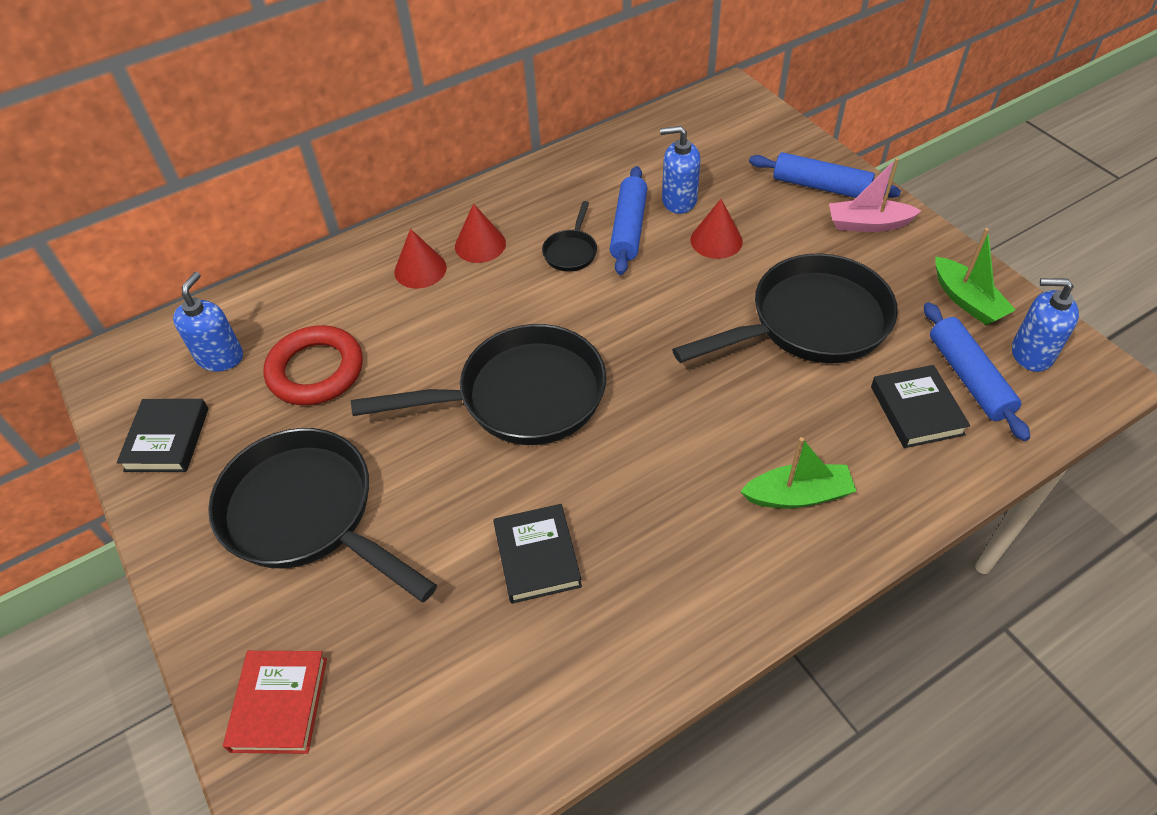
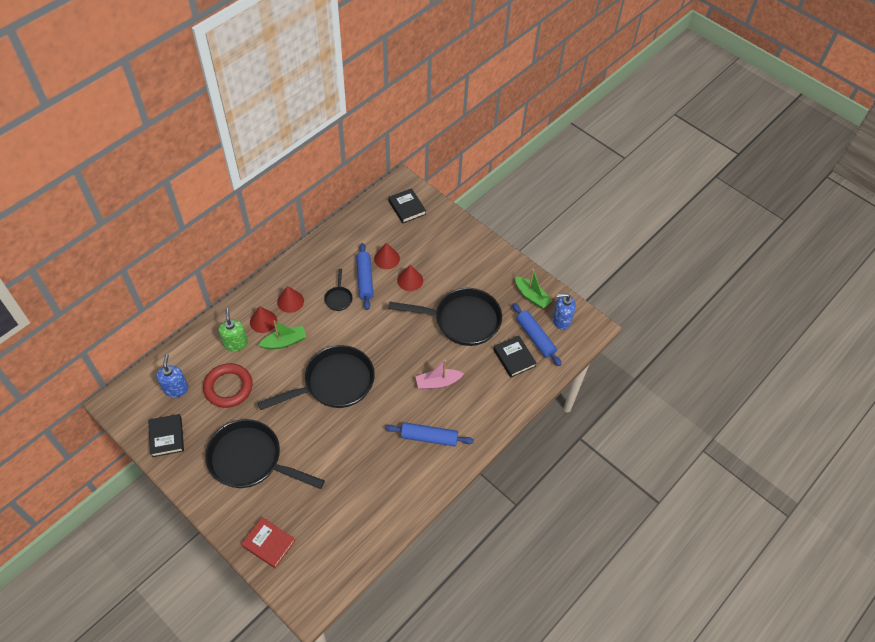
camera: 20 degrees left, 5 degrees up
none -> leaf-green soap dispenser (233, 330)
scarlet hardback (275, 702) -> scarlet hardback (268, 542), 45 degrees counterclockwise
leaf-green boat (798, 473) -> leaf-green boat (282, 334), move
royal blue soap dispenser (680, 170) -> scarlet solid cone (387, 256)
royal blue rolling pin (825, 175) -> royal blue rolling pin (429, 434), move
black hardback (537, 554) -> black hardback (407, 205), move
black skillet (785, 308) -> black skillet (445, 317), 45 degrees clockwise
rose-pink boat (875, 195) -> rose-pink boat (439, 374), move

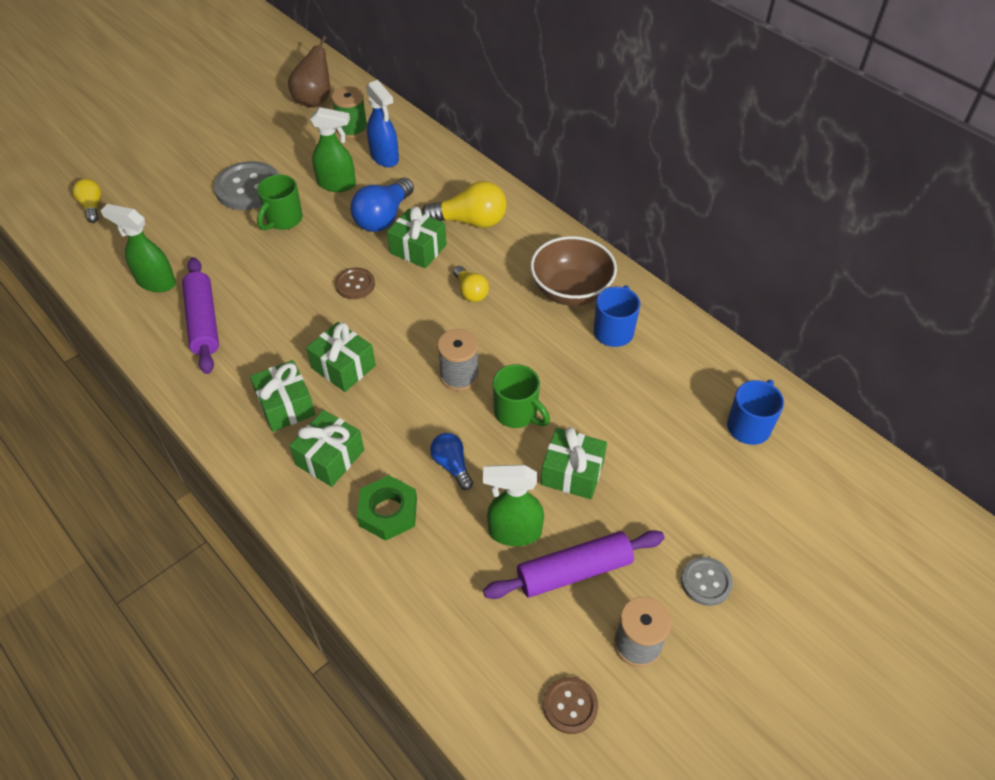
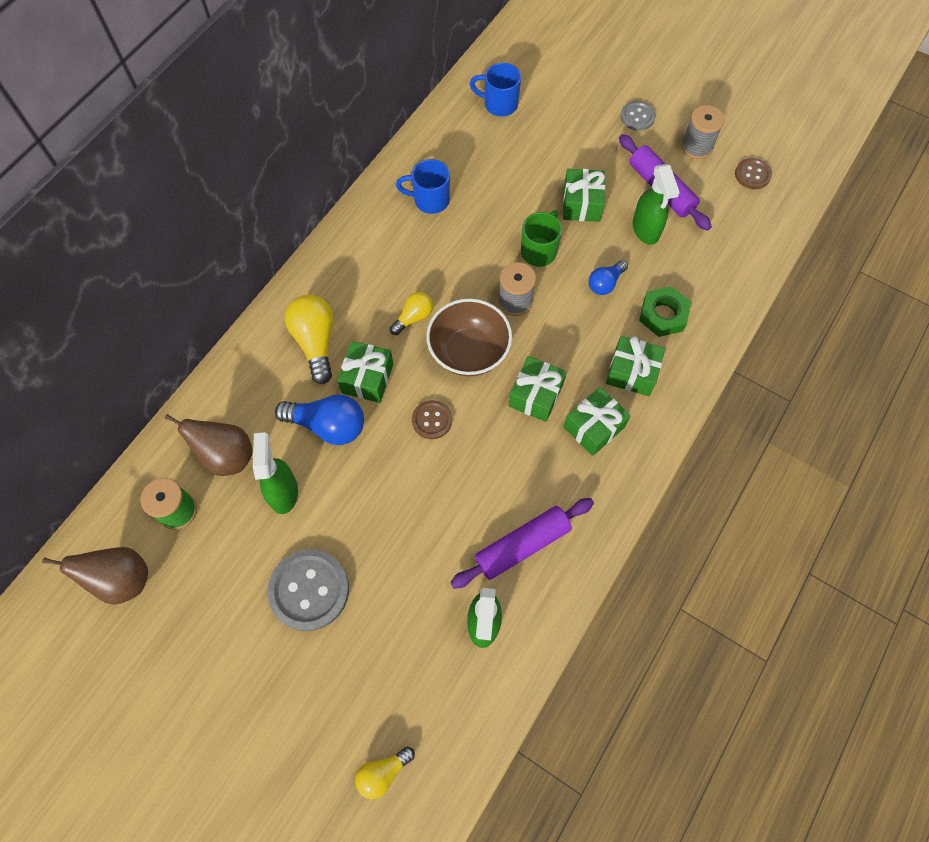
camera: 105 degrees left, 15 degrees up
royal blue sprayer (382, 123) -> dark brown pear fruit (209, 445)
dark brown serving bowl (573, 271) -> dark brown serving bowl (469, 337), move
leaf-green tea mug (280, 202) -> none

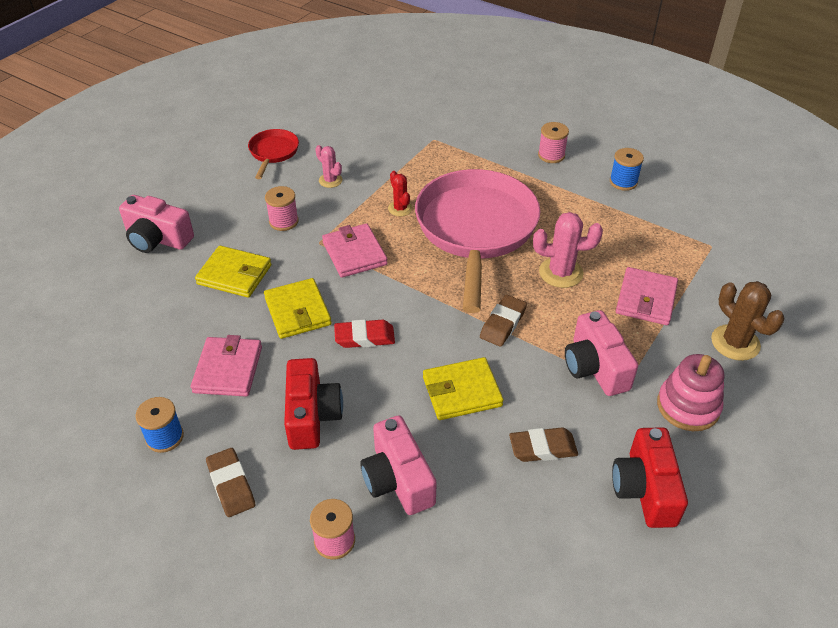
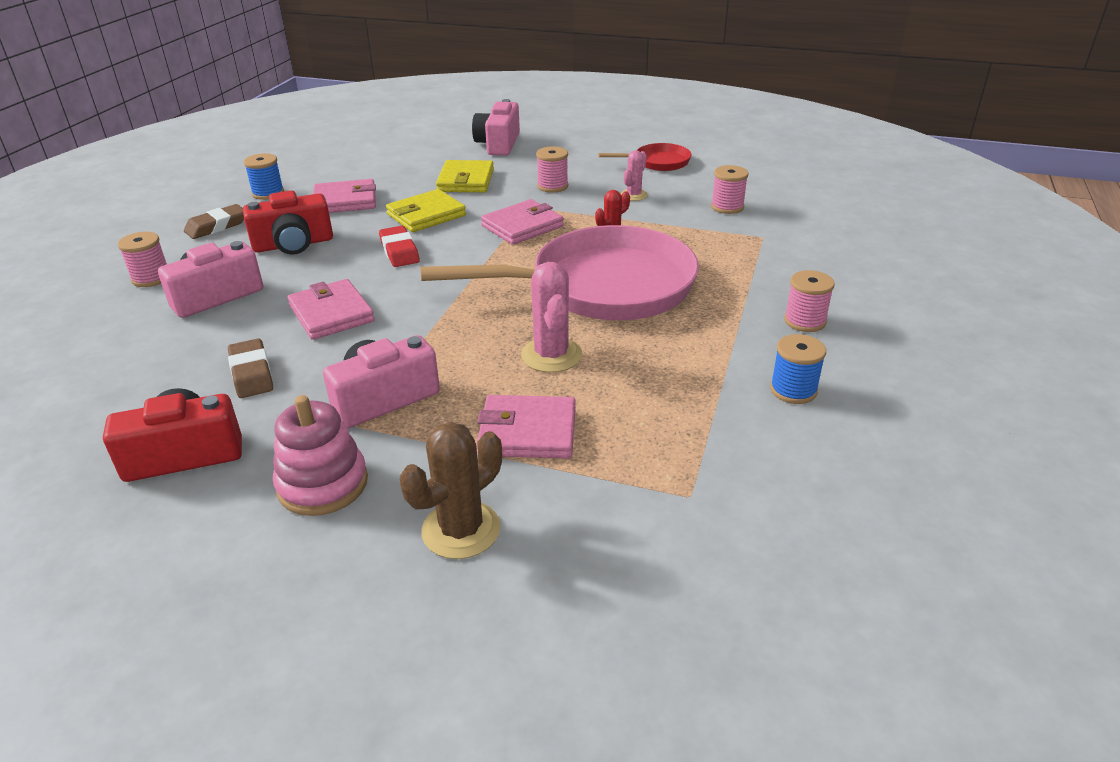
camera: 75 degrees right, 10 degrees down
golden wallet (463, 388) -> rose-pink wallet (331, 309)
none -> rose-pink reel of thread (729, 189)
dark brown eraser (503, 321) -> none

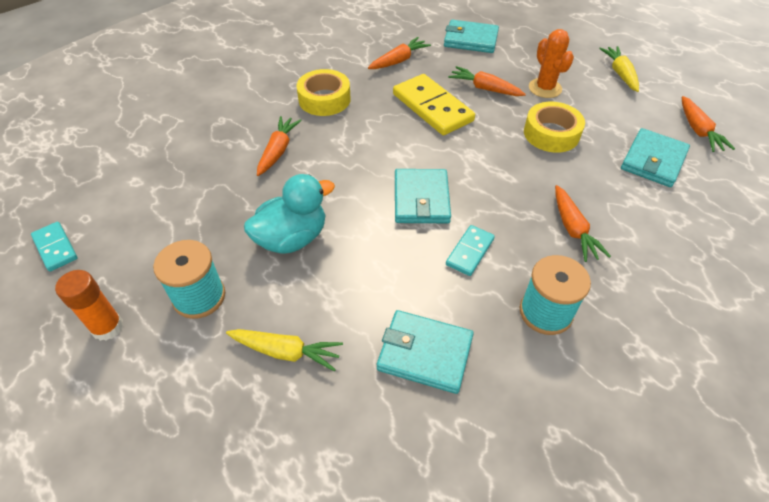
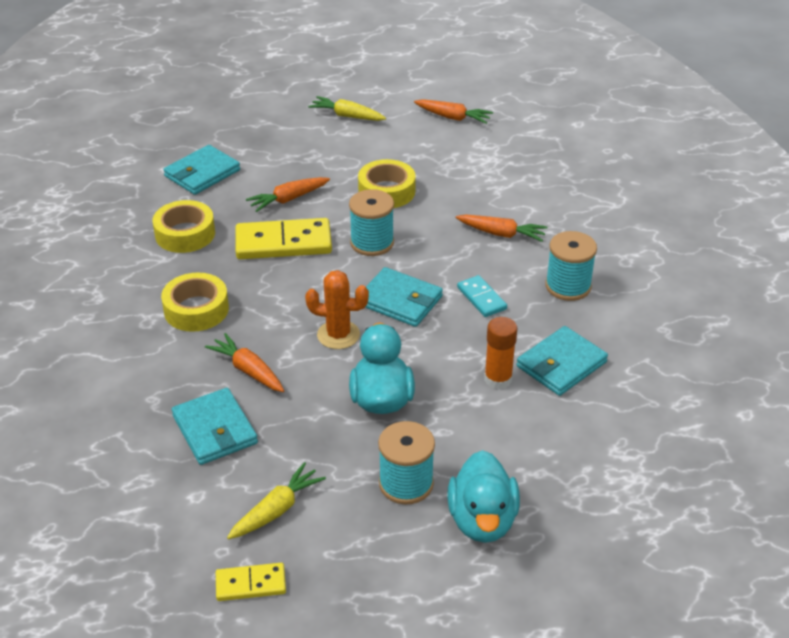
camera: 60 degrees left, 10 degrees down
orange-coloured toy carrot (399, 53) -> golden roll of tape (184, 226)
turquoise wallet (655, 157) -> turquoise wallet (215, 426), move
turquoise domino (54, 247) -> golden domino (251, 582)
golden toy carrot (284, 350) -> golden toy carrot (276, 500), move
orange-coloured cactus (551, 63) -> orange-coloured cactus (337, 309), move
none -> turquoise reel of thread (371, 222)
none -> turquoise rubber duck (483, 496)
orange-coloured glue (89, 305) -> orange-coloured glue (501, 353), move

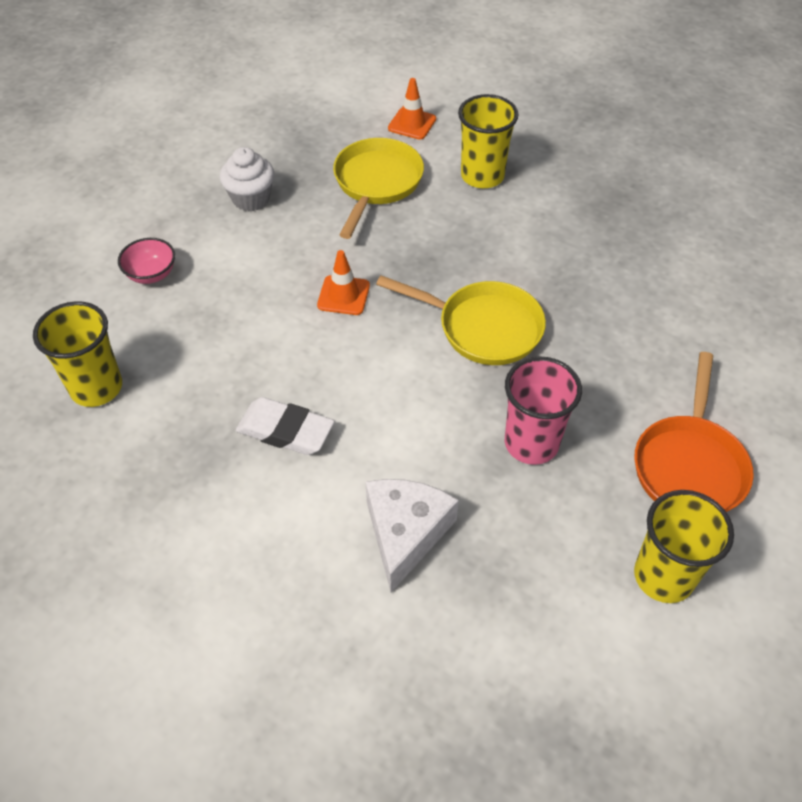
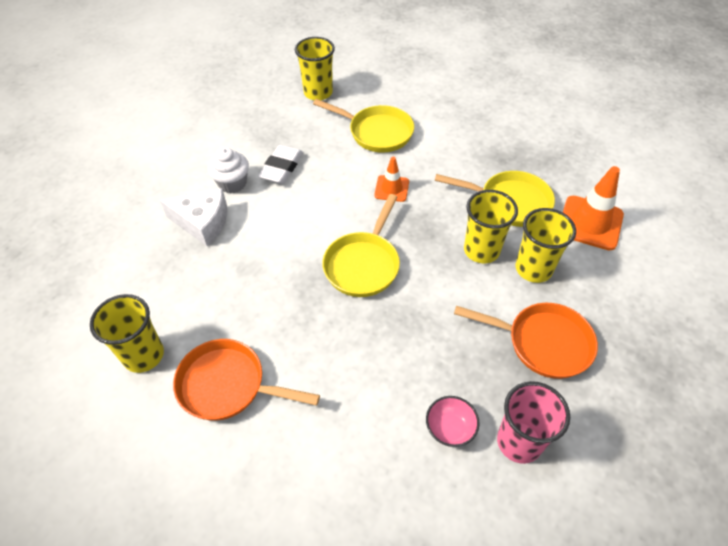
camera: 90 degrees right, 0 degrees up
snow-white muffin (247, 179) -> snow-white muffin (228, 170), move
none -> golden skillet (363, 126)
rose-pink serving bowl (146, 261) -> rose-pink serving bowl (453, 421), move
none -> orange-coloured skillet (526, 341)
none -> golden cup (491, 226)
rose-pink cup (543, 410) -> rose-pink cup (533, 422), move
orange-coloured road cone (412, 109) -> orange-coloured road cone (593, 208), x1.70

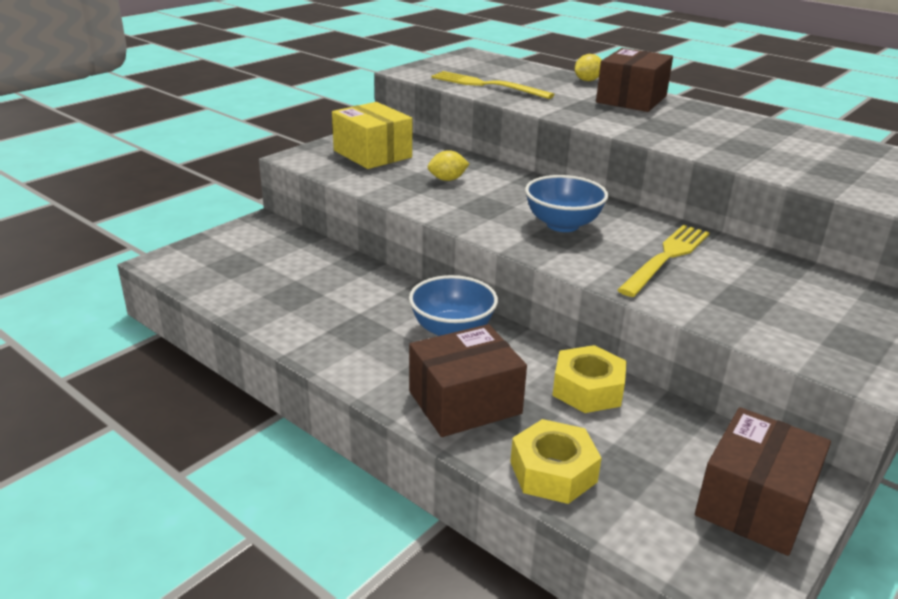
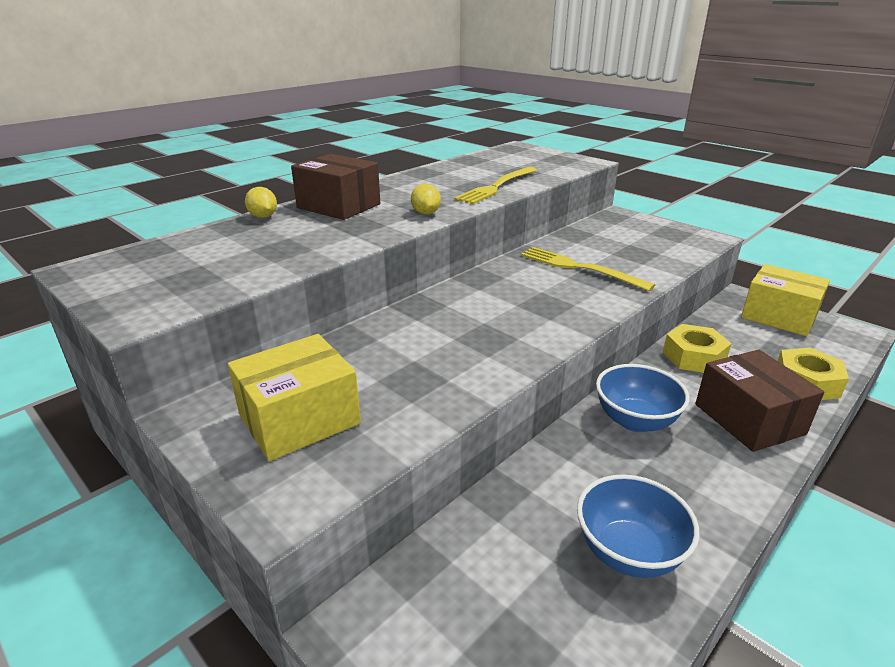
camera: 85 degrees left, 0 degrees up
golden toy lemon (448, 165) -> golden toy lemon (426, 199), move
golden dinner fork (493, 85) -> golden dinner fork (495, 185), move
royal blue serving bowl (566, 203) -> royal blue serving bowl (638, 526), move
dark brown package (763, 481) -> golden package (785, 300)

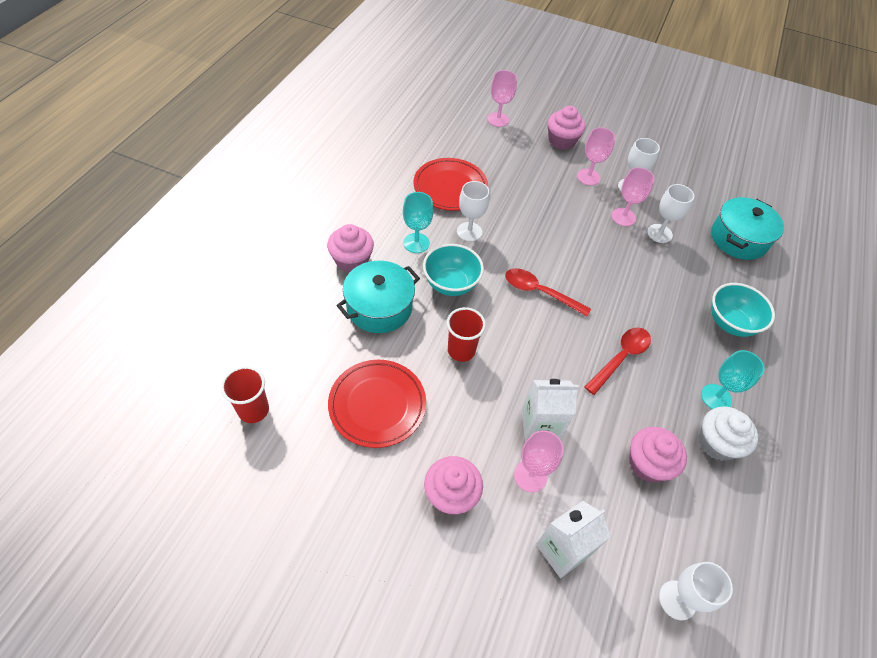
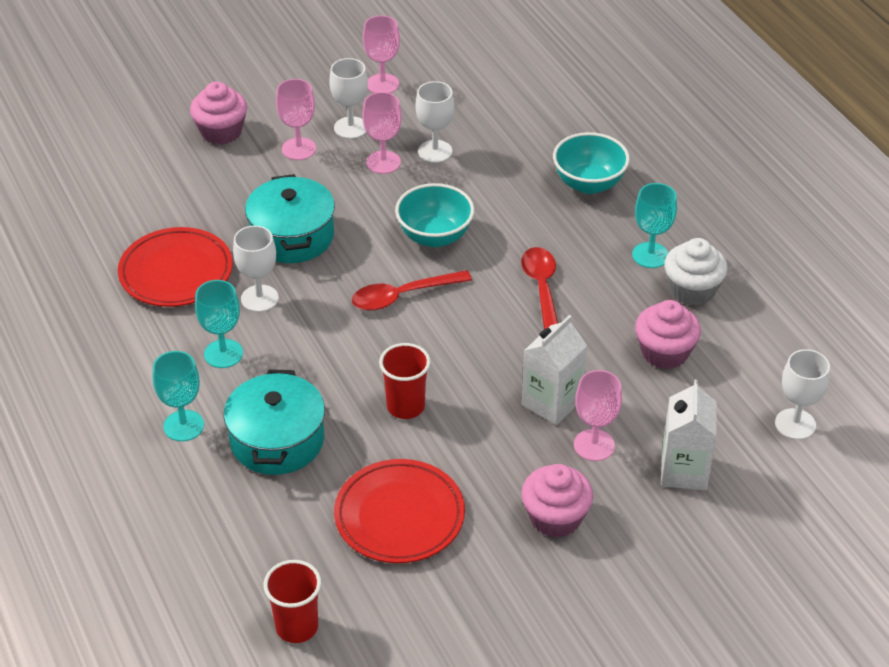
camera: 45 degrees left, 10 degrees down
rose-pink muffin (350, 248) -> turquoise chalice (178, 396)
turquoise stockpot (747, 228) -> turquoise stockpot (290, 218), move
rose-pink chalice (502, 98) -> rose-pink chalice (381, 54), move
turquoise serving bowl (453, 270) -> turquoise serving bowl (434, 215), move

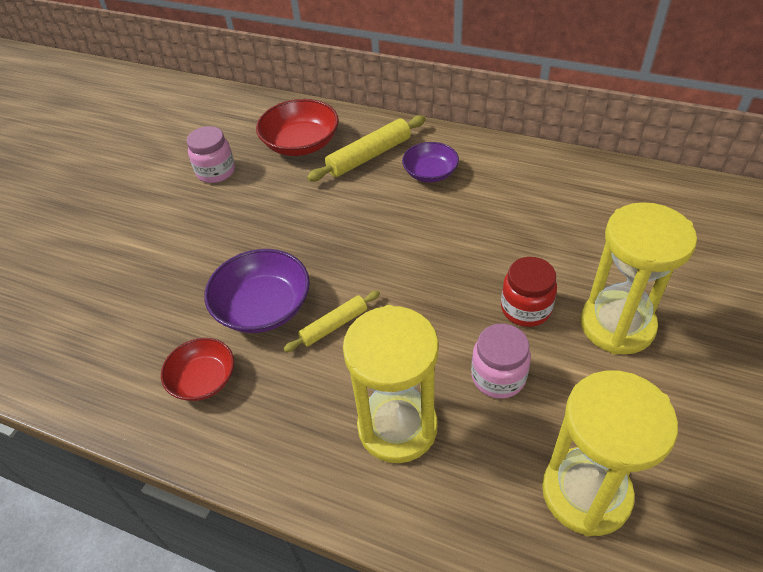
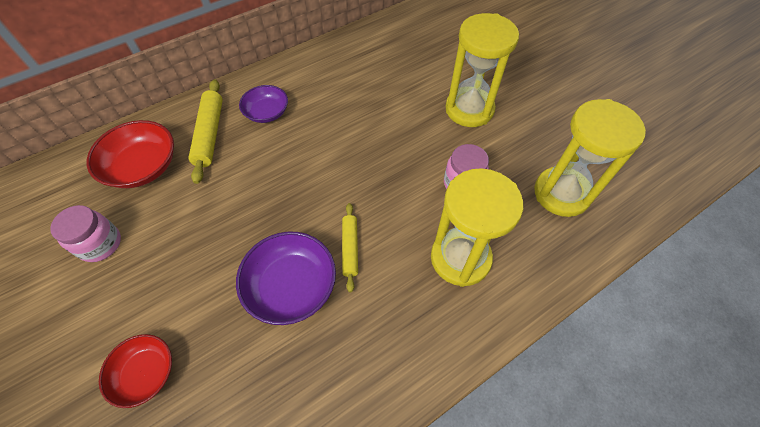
camera: 60 degrees left, 10 degrees up
scarlet serving bowl (197, 369) -> scarlet serving bowl (135, 371), move
scarlet preserve jar (529, 292) -> none

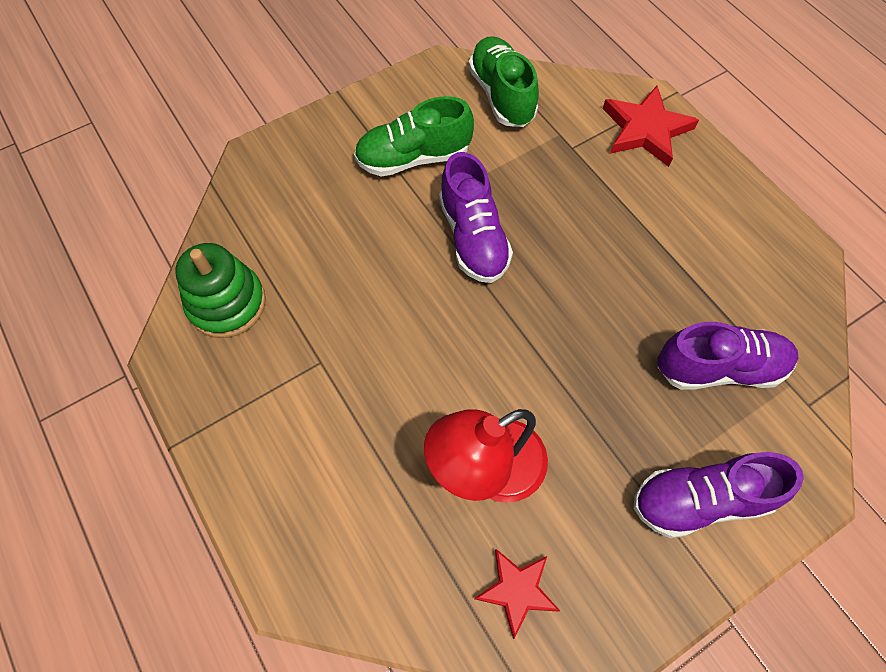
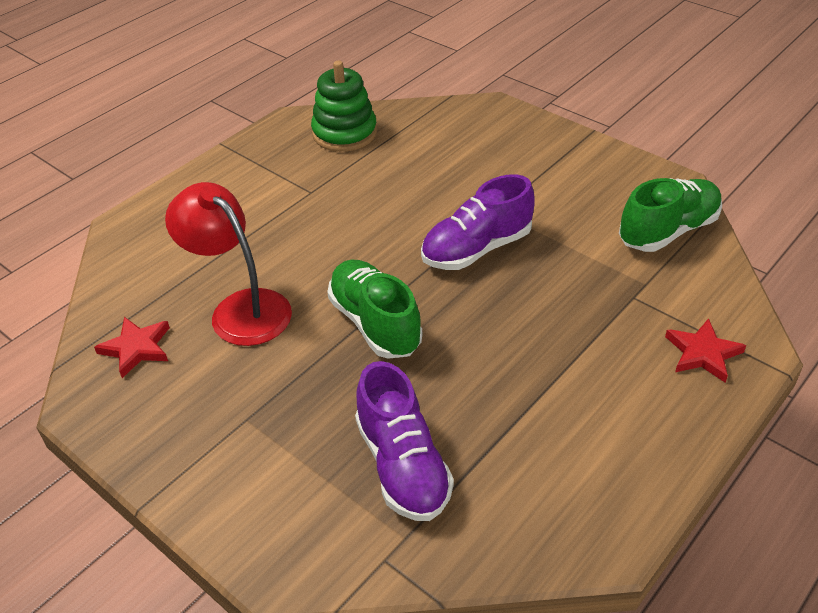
camera: 75 degrees right, 20 degrees down
leaf-green sneaker (414, 136) -> leaf-green sneaker (374, 309), move
scarlet star (651, 126) -> scarlet star (705, 350), x0.66
purple sneaker (718, 495) -> none

